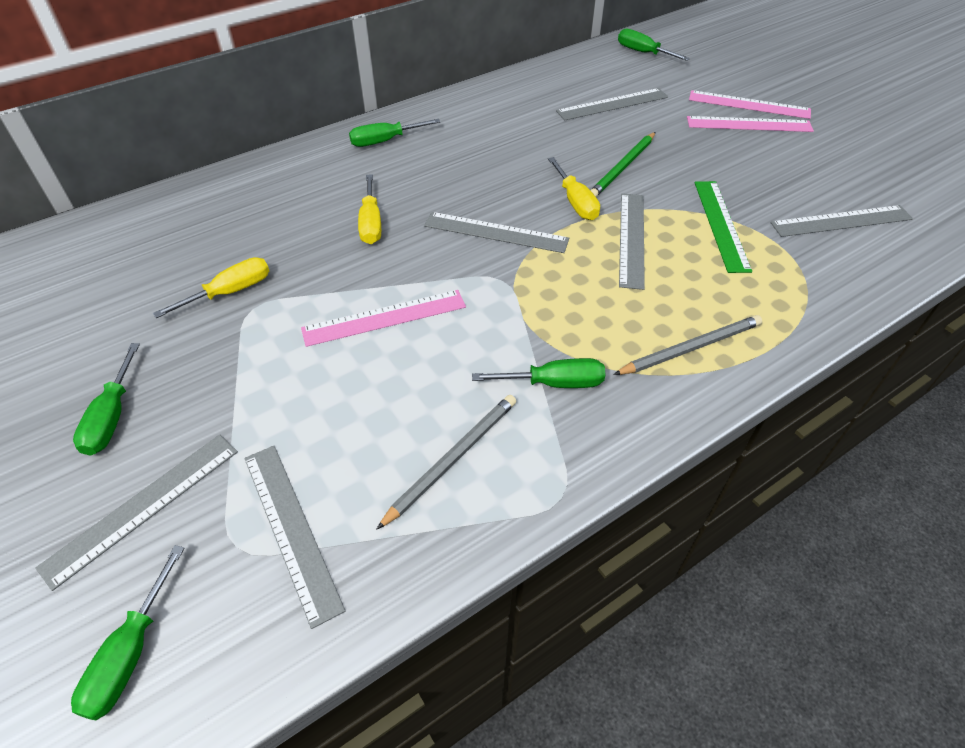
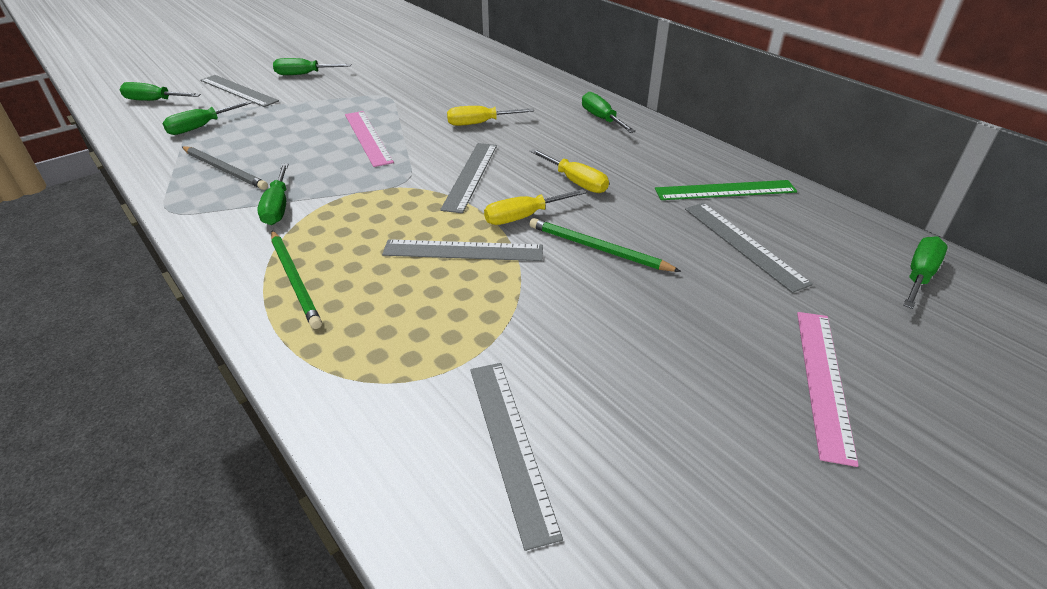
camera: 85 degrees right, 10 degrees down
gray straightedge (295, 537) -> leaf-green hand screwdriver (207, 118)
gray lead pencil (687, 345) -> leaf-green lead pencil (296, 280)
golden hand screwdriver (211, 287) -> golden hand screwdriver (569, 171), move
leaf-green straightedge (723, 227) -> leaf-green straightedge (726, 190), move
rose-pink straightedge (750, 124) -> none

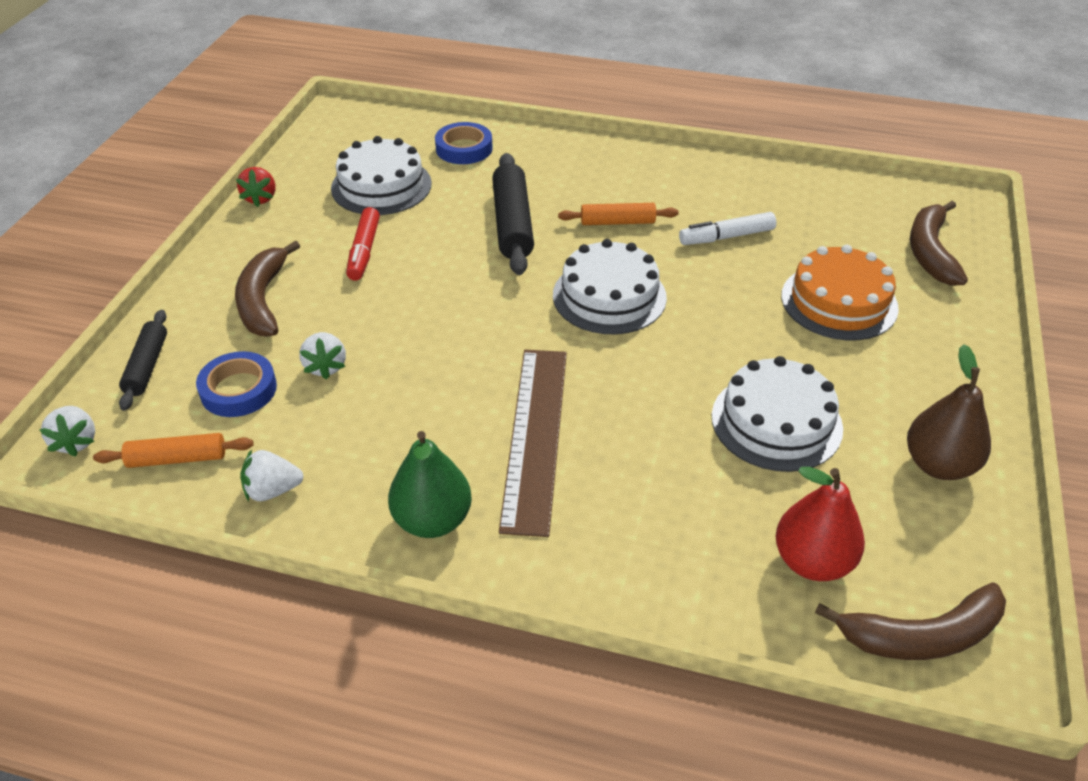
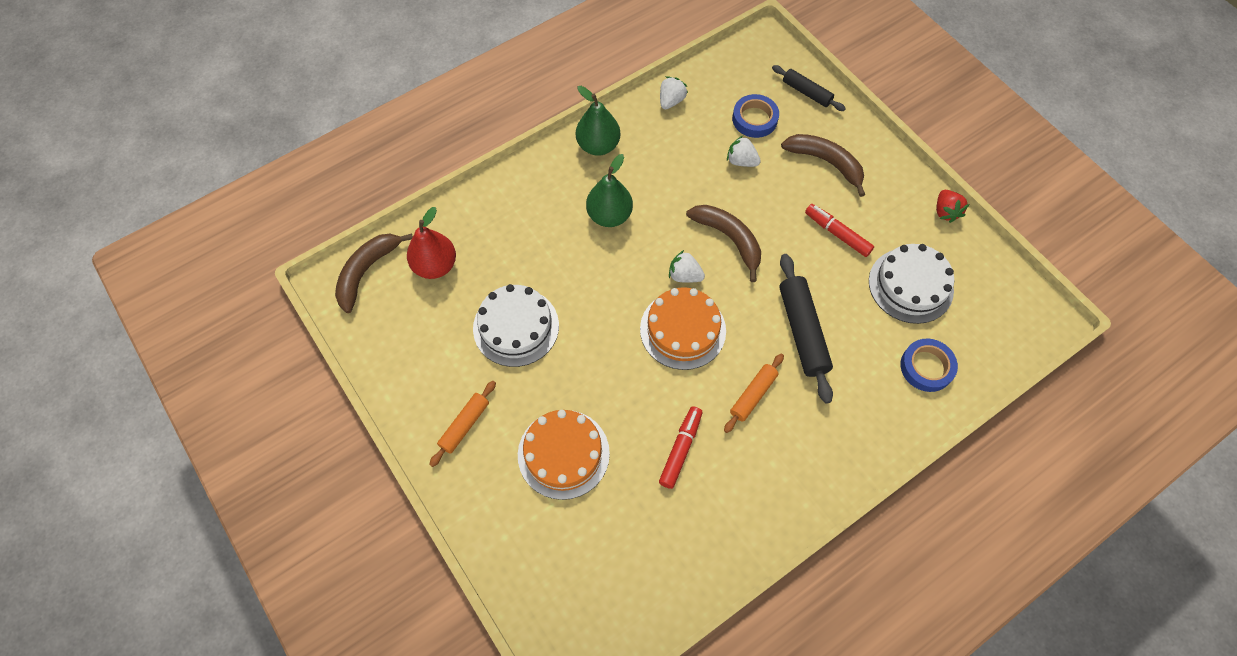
camera: 130 degrees right, 20 degrees up
orange-coloured rolling pin (173, 450) -> orange-coloured rolling pin (462, 424), move
dark brown straightedge (533, 443) -> leaf-green pear fruit (609, 190)
snow-white cake (610, 286) -> orange-coloured cake (683, 328)
snow-white felt pen (727, 228) -> scarlet felt pen (681, 447)
snow-white toy strawberry (67, 431) -> snow-white toy strawberry (687, 266), move
dark brown toy banana (939, 243) -> dark brown toy banana (723, 243), move
black rolling pin (513, 214) -> black rolling pin (806, 329), 45 degrees clockwise
scarlet toy strawberry (255, 187) -> scarlet toy strawberry (952, 206), 135 degrees counterclockwise
dark brown pear fruit (949, 412) -> none

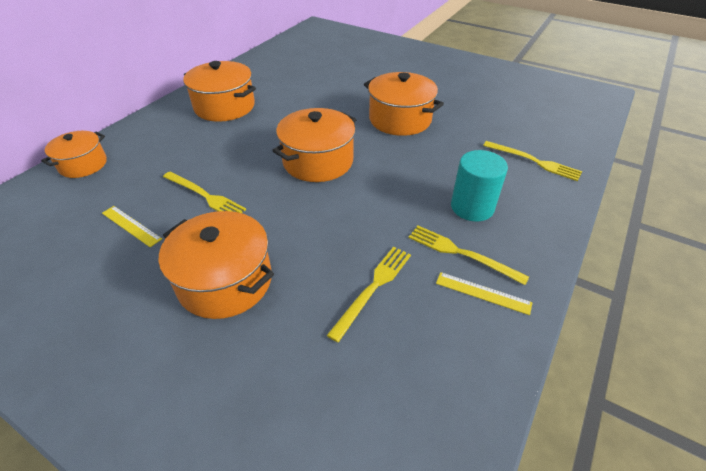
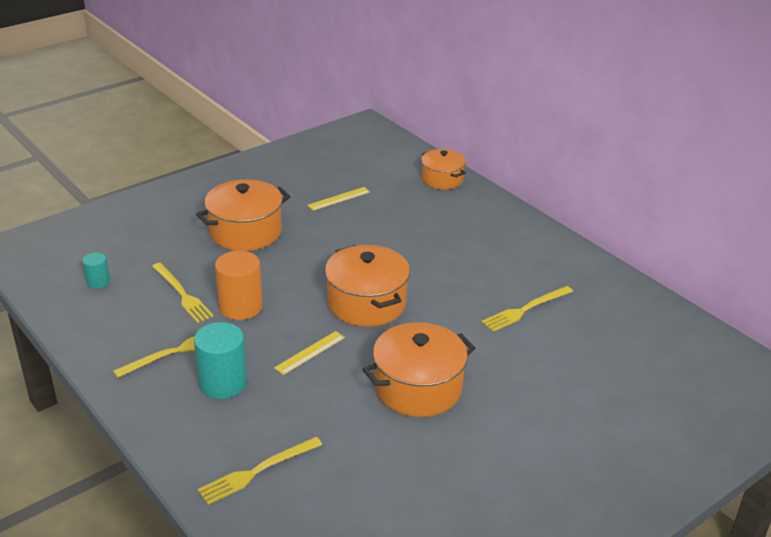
camera: 110 degrees right, 10 degrees down
none -> turquoise cylinder shape (96, 270)
none -> orange-coloured cylinder shape (239, 285)
golden straightedge (484, 293) -> golden straightedge (309, 353), move
golden dinner fork (204, 192) -> golden dinner fork (527, 309), move
orange-coloured stockpot (219, 91) -> none

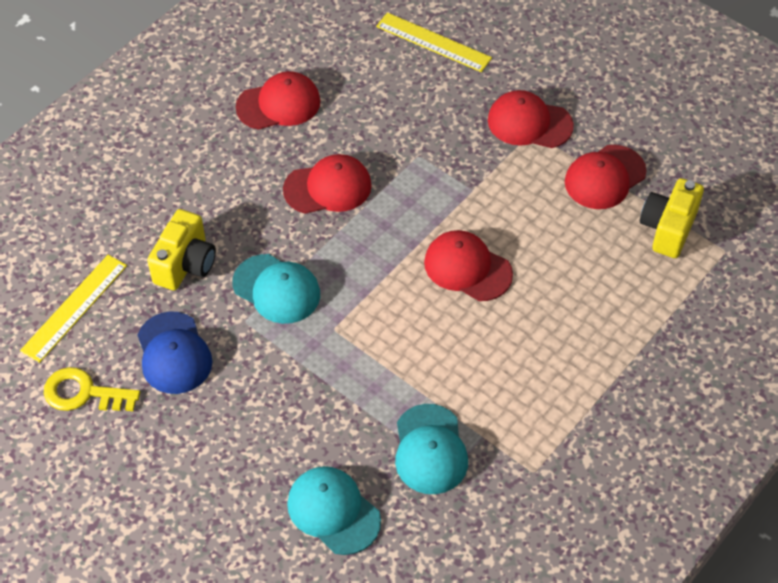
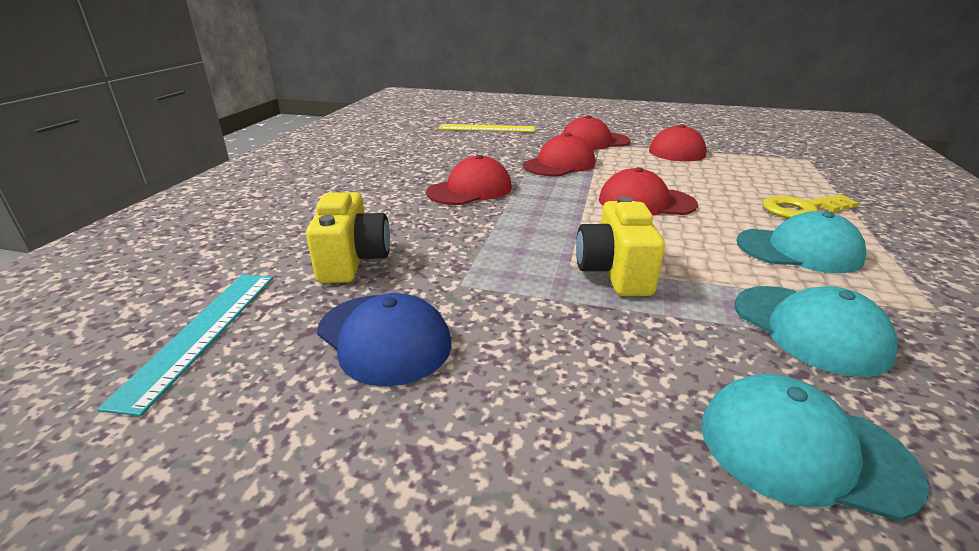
camera: 25 degrees left, 25 degrees down
golden straightedge (73, 309) -> turquoise straightedge (185, 345)
scarlet cap (278, 100) -> scarlet cap (559, 154), move
golden photo camera (672, 218) -> golden photo camera (620, 246), move
turquoise cap (276, 289) -> turquoise cap (801, 242), move
golden latchkey (92, 389) -> golden latchkey (810, 207), move

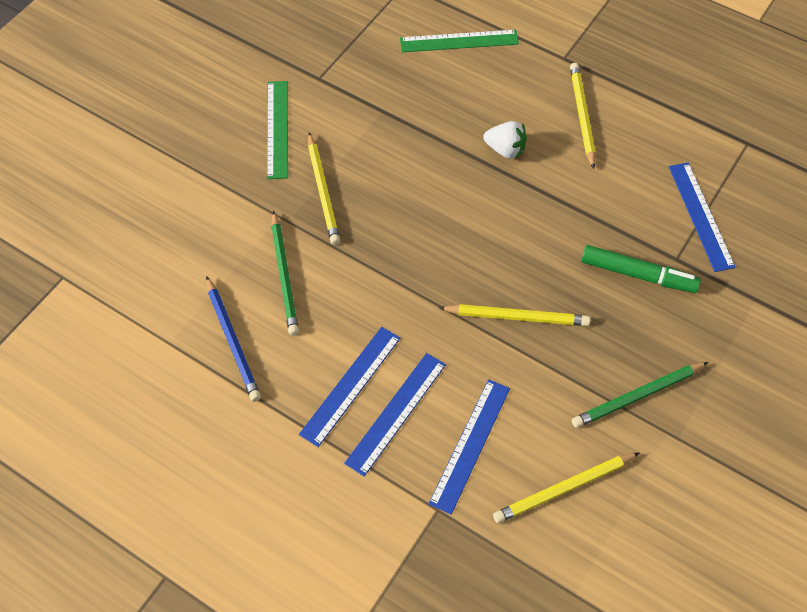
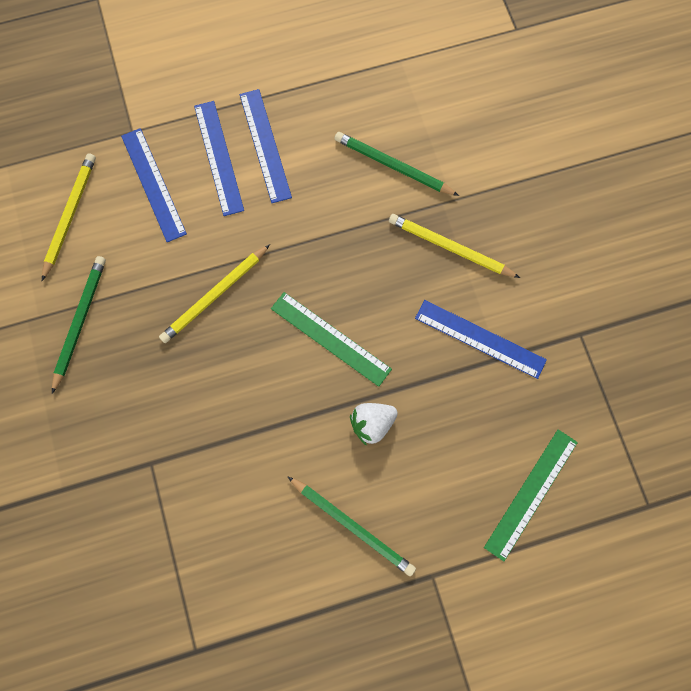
camera: 130 degrees right, 15 degrees up
leaf-green straightedge (277, 130) -> leaf-green straightedge (331, 339), move
golden lead pencil (583, 116) -> leaf-green lead pencil (351, 526)
royal blue straightedge (702, 217) -> royal blue straightedge (481, 339), move
royal blue lead pencil (233, 339) -> none
leaf-green felt pen (641, 269) -> none

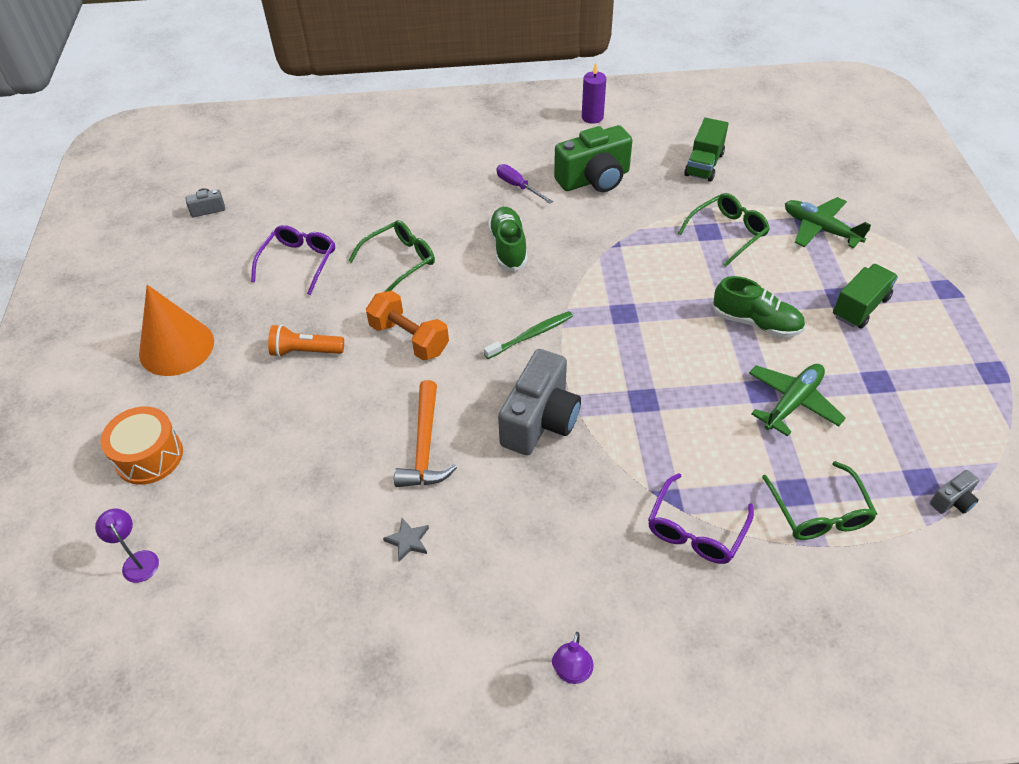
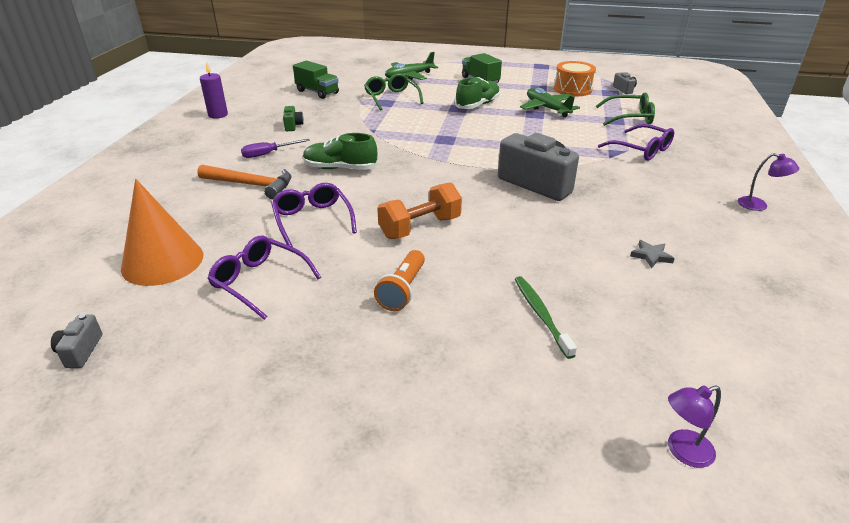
camera: 75 degrees left, 15 degrees down
orange-coloured solid cone (176, 330) -> orange-coloured solid cone (162, 232), move
orange-coloured hammer (425, 433) -> orange-coloured hammer (244, 181), move
leaf-green spectacles (391, 256) -> purple spectacles (314, 215)
leaf-green photo camera (593, 158) -> leaf-green photo camera (293, 118), x0.45
leaf-green toothbrush (528, 335) -> leaf-green toothbrush (546, 317), move
orange-coloured toy drum (141, 445) -> orange-coloured toy drum (575, 78), move

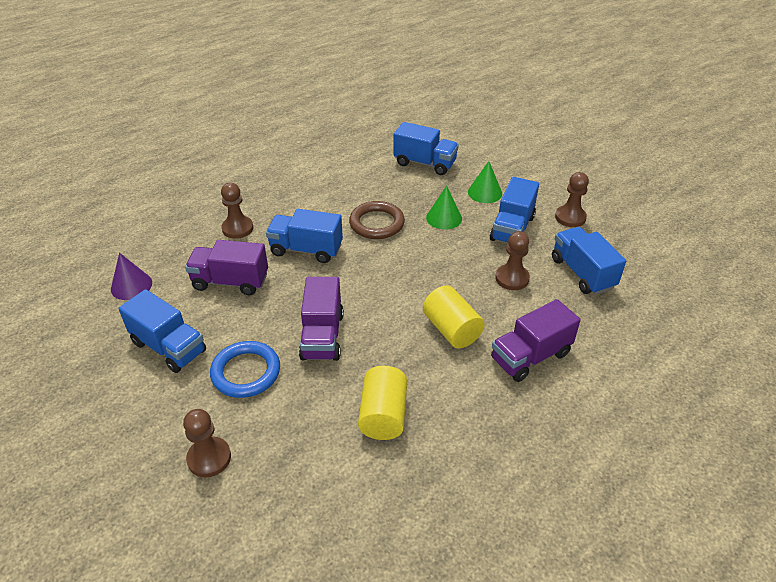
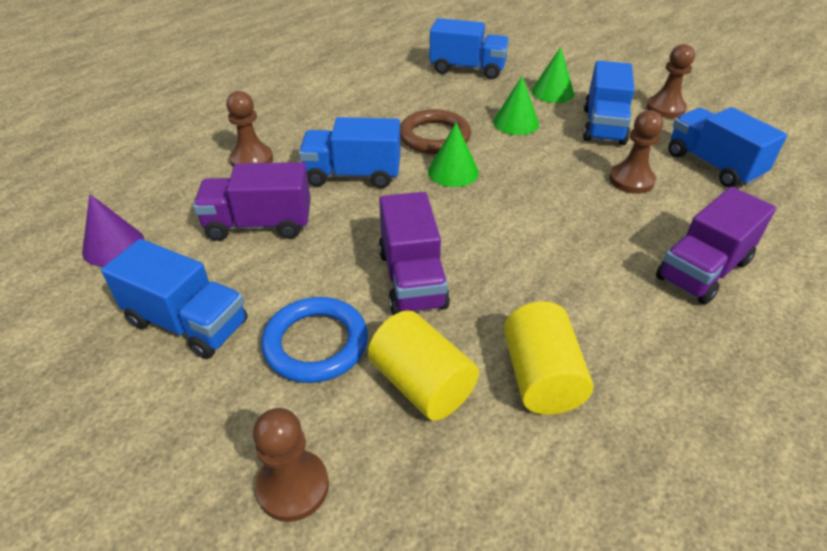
camera: 10 degrees left, 0 degrees up
golden cylinder shape (454, 317) -> golden cylinder shape (423, 365), move
none -> leaf-green solid cone (453, 155)

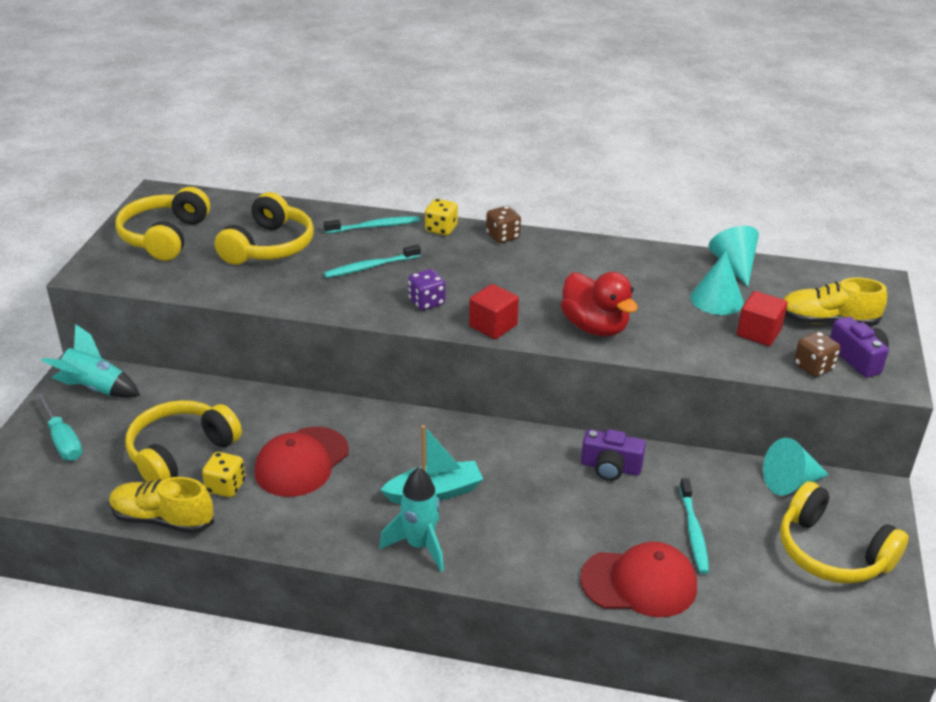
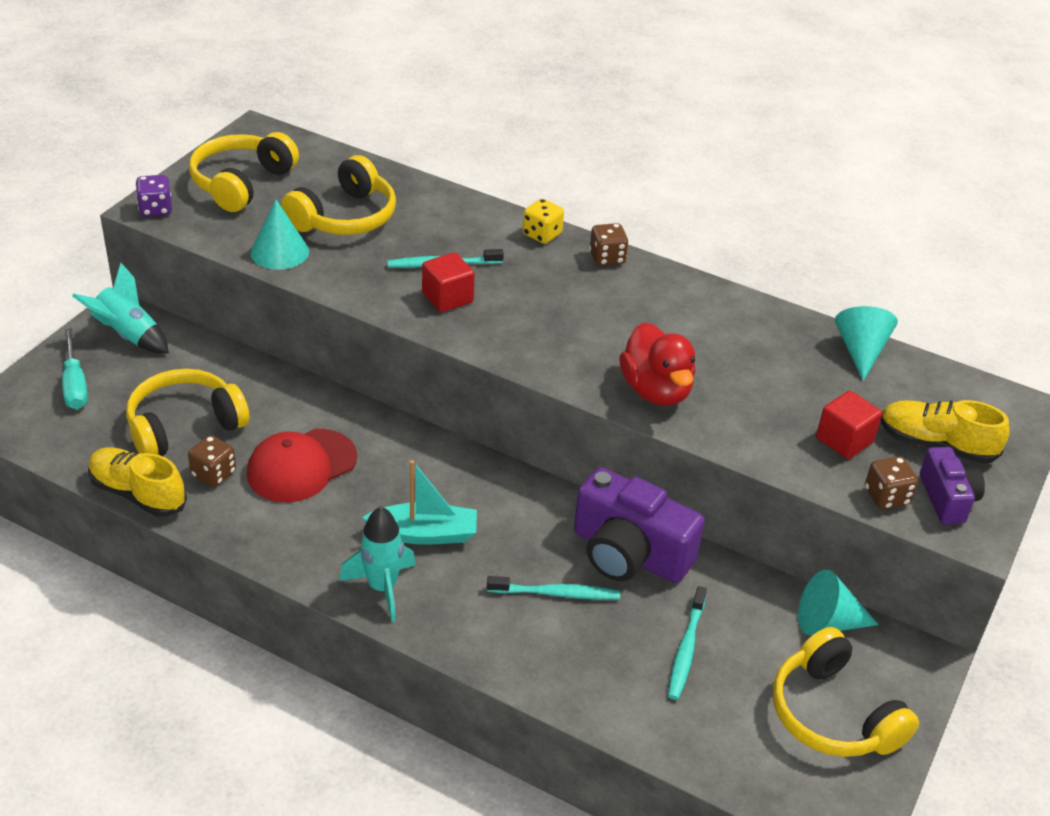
camera: 15 degrees right, 5 degrees up
purple game die (427, 289) -> purple game die (153, 196), move
golden game die (223, 474) -> dark brown game die (212, 461)
turquoise solid cone (717, 283) -> turquoise solid cone (279, 234), move
scarlet cube (494, 311) -> scarlet cube (448, 282), move
turquoise toothbrush (372, 224) -> turquoise toothbrush (553, 588), move
purple photo camera (613, 455) -> purple photo camera (639, 525), x1.77
scarlet cap (638, 579) -> none

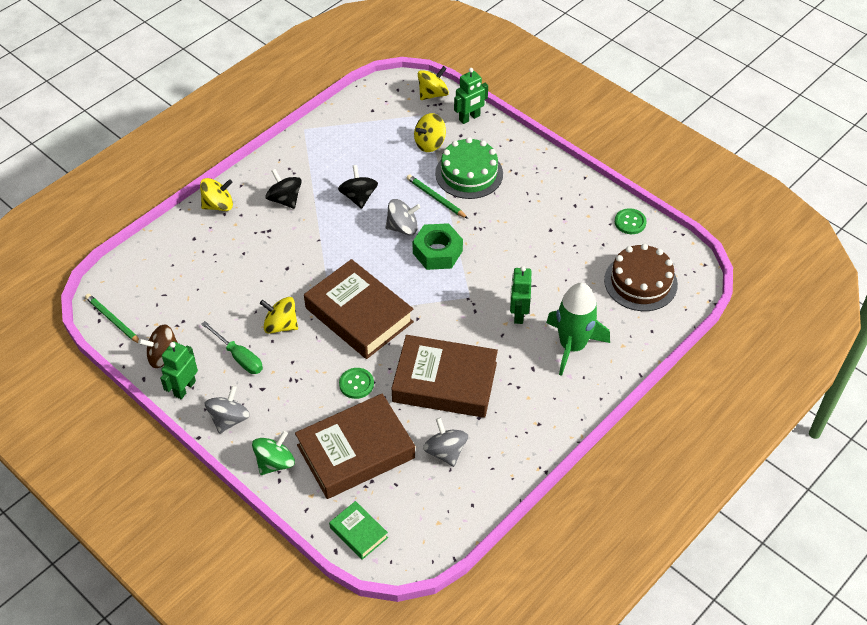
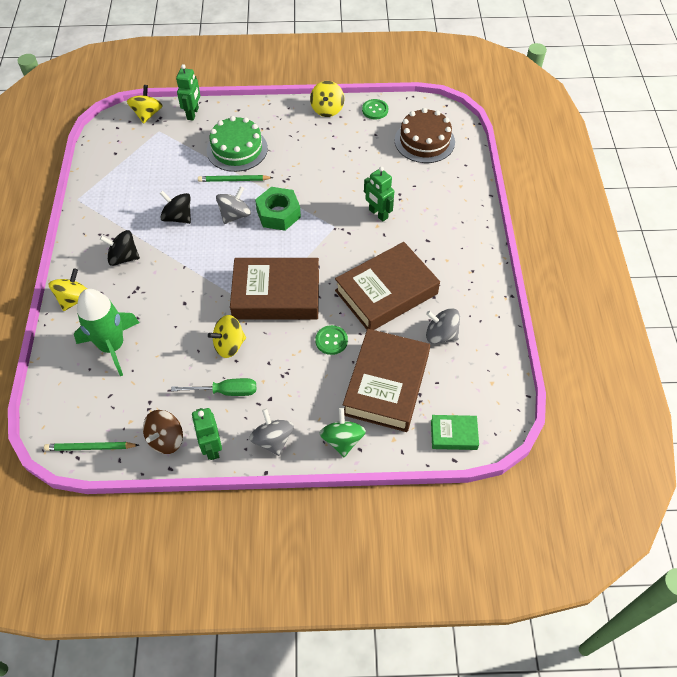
camera: 45 degrees left, 5 degrees up
leaf-green rocket (578, 329) -> leaf-green rocket (106, 332), move
golden spinning top (430, 132) -> golden spinning top (327, 99), move

